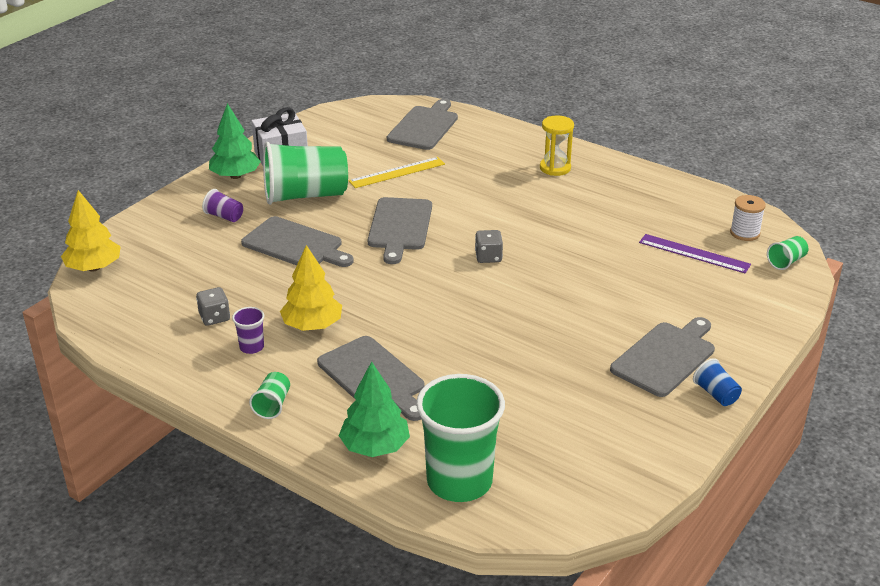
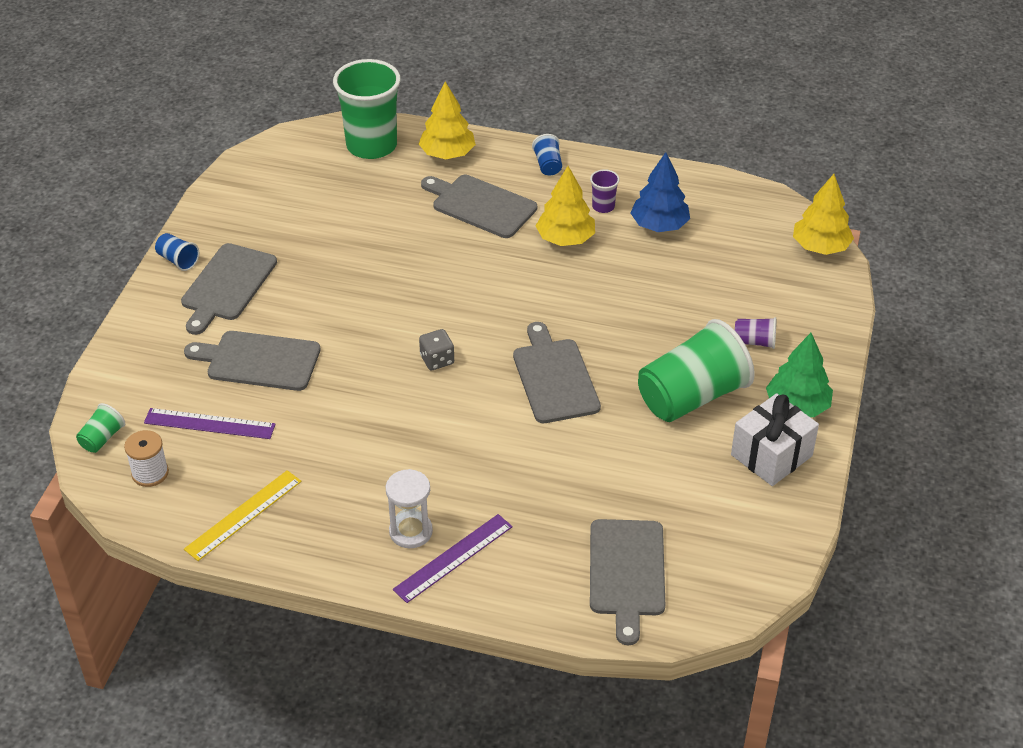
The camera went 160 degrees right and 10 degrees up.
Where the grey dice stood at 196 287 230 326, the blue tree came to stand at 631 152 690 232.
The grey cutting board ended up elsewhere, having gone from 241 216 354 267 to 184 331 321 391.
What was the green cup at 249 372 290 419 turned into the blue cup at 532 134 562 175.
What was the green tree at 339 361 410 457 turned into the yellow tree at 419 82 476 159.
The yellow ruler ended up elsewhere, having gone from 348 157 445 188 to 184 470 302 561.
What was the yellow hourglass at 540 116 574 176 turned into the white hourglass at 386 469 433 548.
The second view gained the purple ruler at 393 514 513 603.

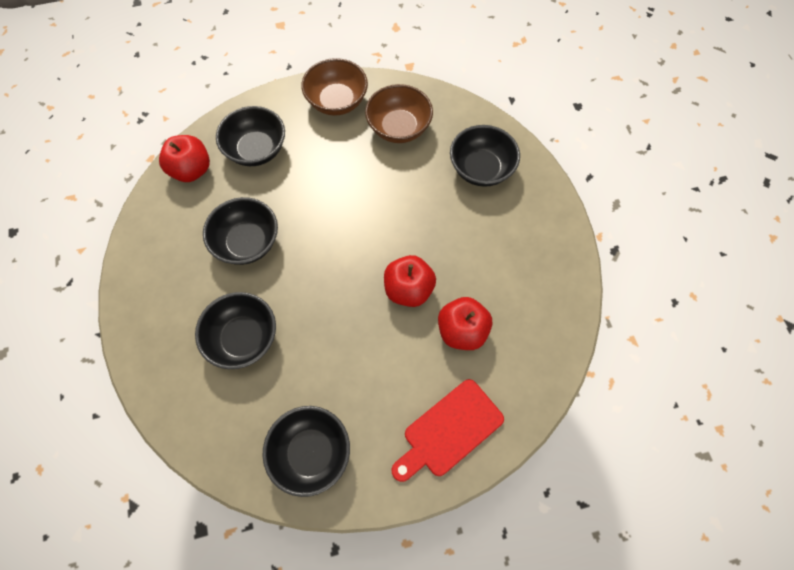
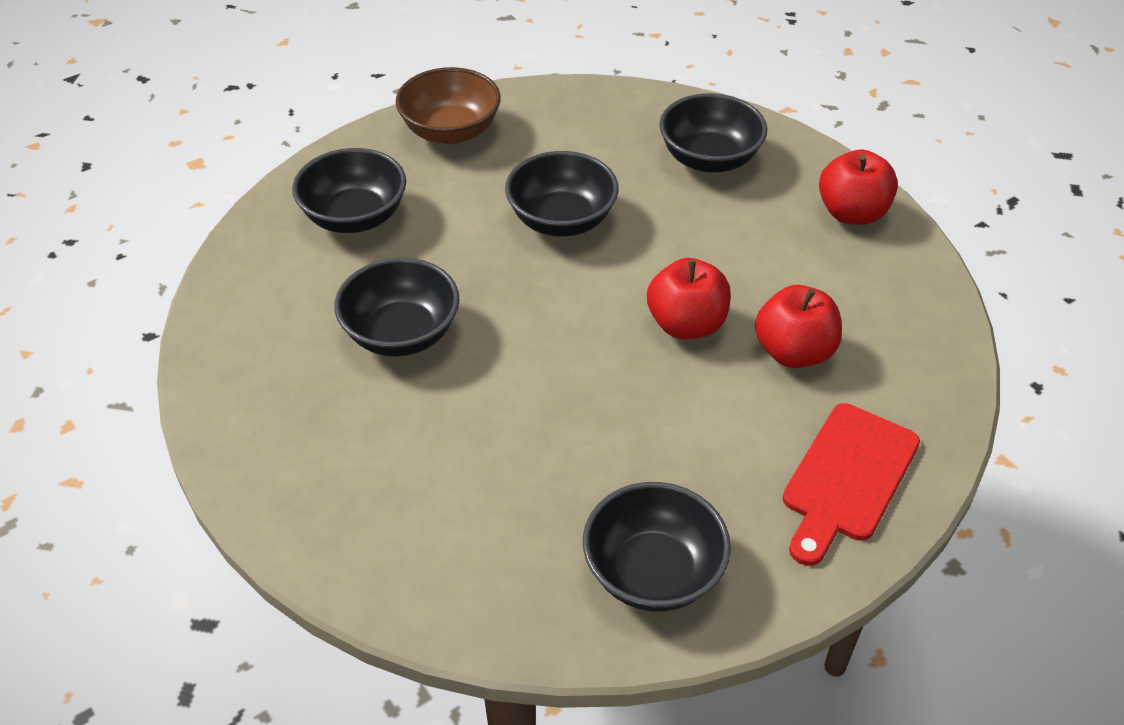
The camera went 20 degrees left and 20 degrees down.
The red apple ended up elsewhere, having gone from 159 135 210 182 to 819 149 898 225.
The black bowl ended up elsewhere, having gone from 195 292 276 369 to 505 151 619 236.
The second view lost the brown bowl at 365 84 433 143.

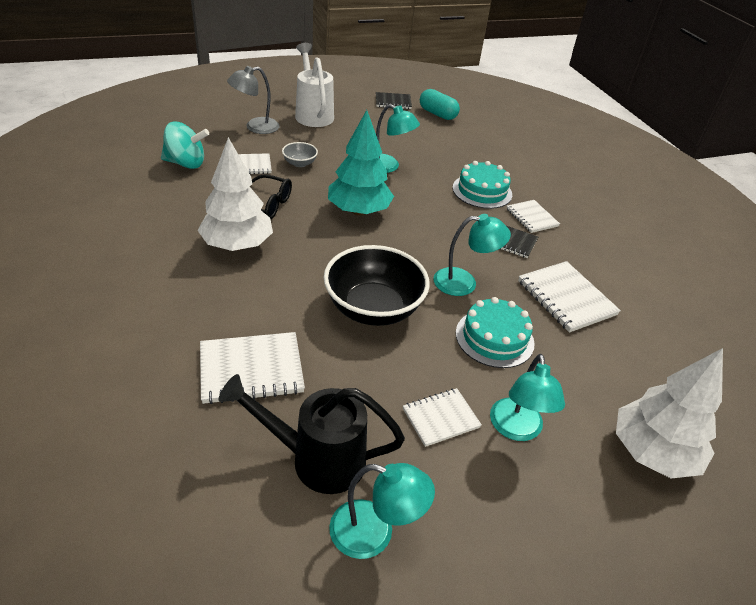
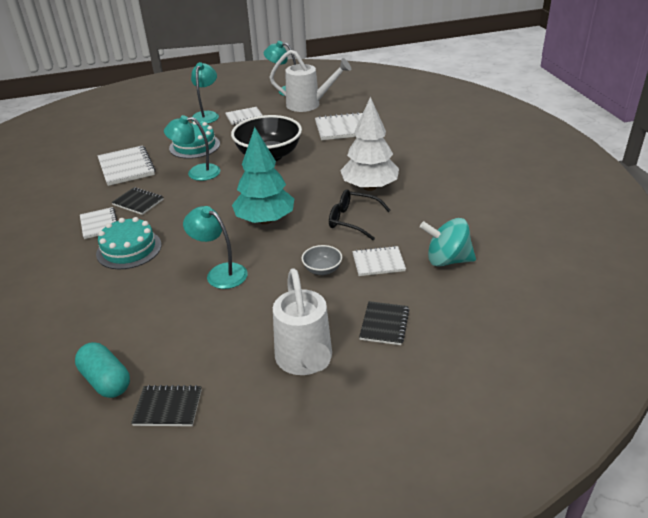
The camera went 170 degrees left and 5 degrees down.
What was the black watering can at 219 374 405 494 turned into the white watering can at 270 50 351 112.
Where the grey lamp stood at 227 66 280 134, the black notebook came to stand at 359 301 410 345.
The second view lost the white tree at 616 348 723 479.

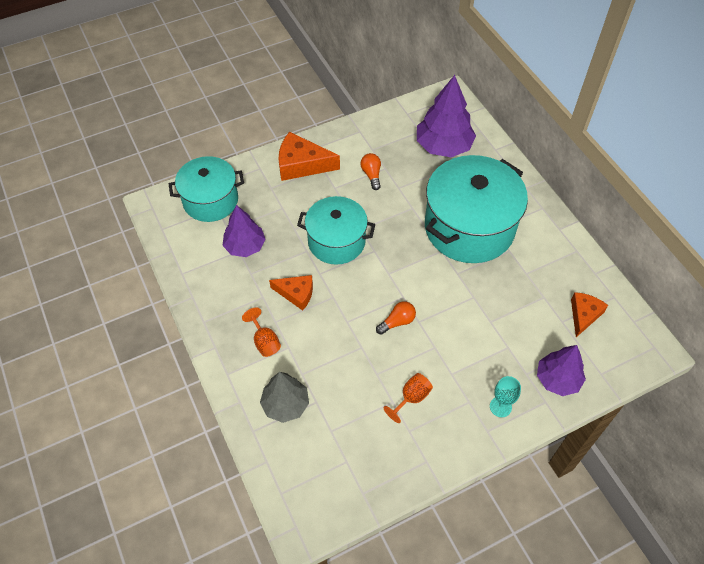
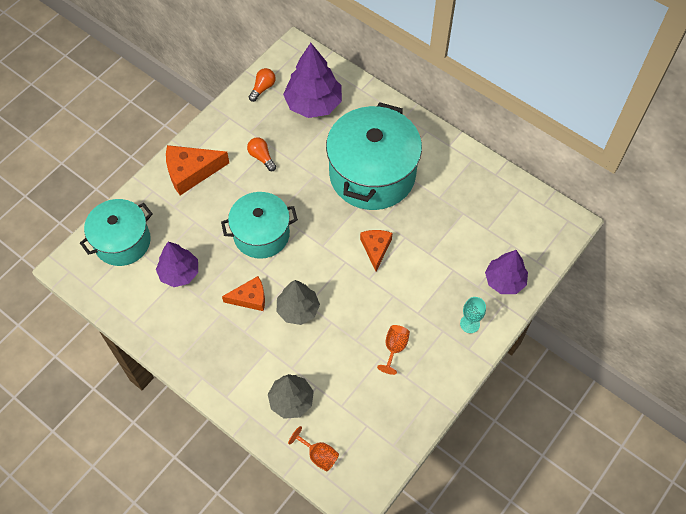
The camera went 25 degrees left and 5 degrees up.
The orange goblet ended up elsewhere, having gone from 242 307 281 357 to 288 426 339 471.
The orange light bulb ended up elsewhere, having gone from 376 301 416 335 to 249 68 276 102.
The orange cheese ended up elsewhere, having gone from 571 292 608 337 to 360 230 392 271.
The second view gained the grey tree at 277 280 320 325.

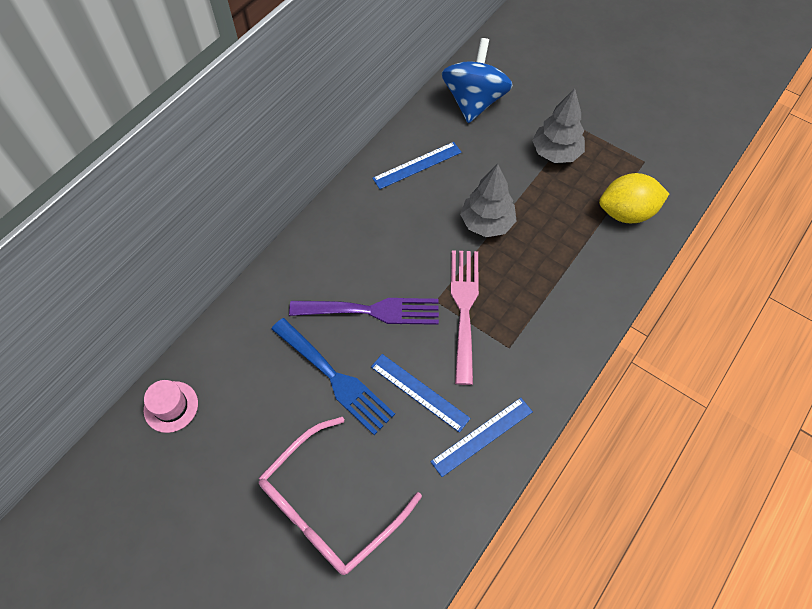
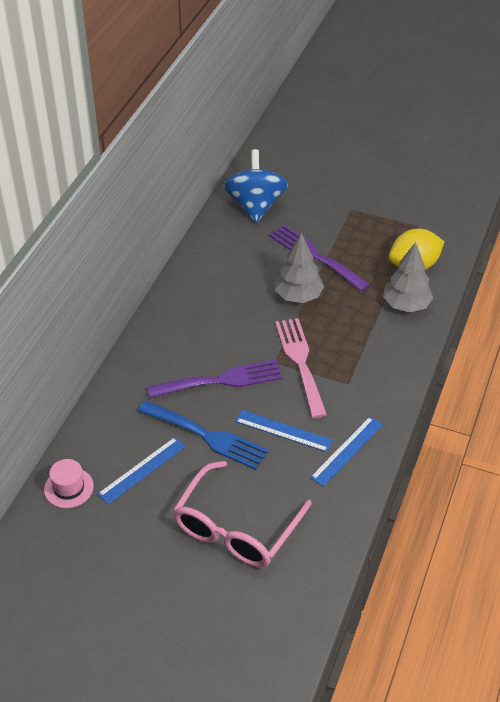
The camera went 15 degrees left and 15 degrees down.
The blue ruler ended up elsewhere, having gone from 372 142 462 189 to 98 437 186 504.
The grey tree ended up elsewhere, having gone from 532 88 585 163 to 383 242 434 312.
The second view gained the purple fork at 269 224 370 292.

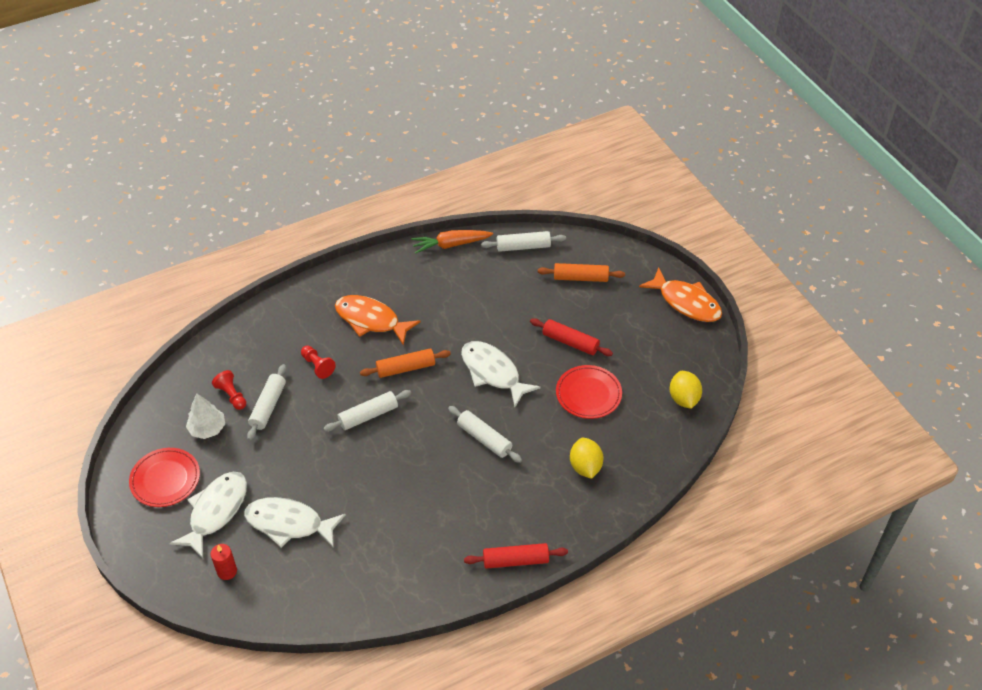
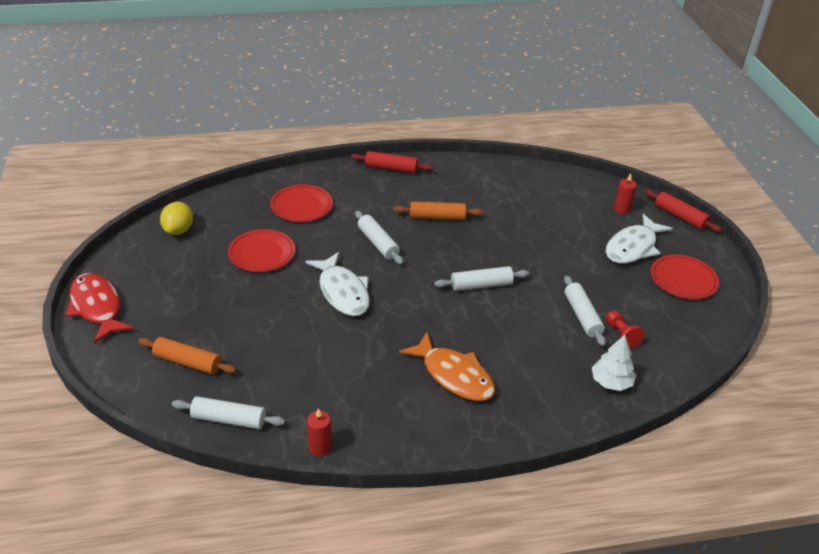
The camera went 165 degrees left and 10 degrees down.
The white tree ended up elsewhere, having gone from 186 393 225 439 to 592 335 636 391.
The second view lost the white fish at 244 497 346 548.
The white rolling pin at 247 364 286 440 ended up facing another way, 45 degrees counterclockwise from before.
The second view lost the red pawn at 301 346 336 379.
The orange rolling pin ended up elsewhere, having gone from 360 348 451 378 to 393 202 483 220.
Where the orange carrot stood at 411 230 493 254, the red candle came to stand at 307 408 331 456.
The red rolling pin ended up elsewhere, having gone from 530 318 613 356 to 645 190 722 232.
Where the yellow lemon stood at 570 438 603 479, the red plate came to stand at 270 184 333 222.
What was the orange fish at 639 267 722 322 turned into the red fish at 66 273 134 344.

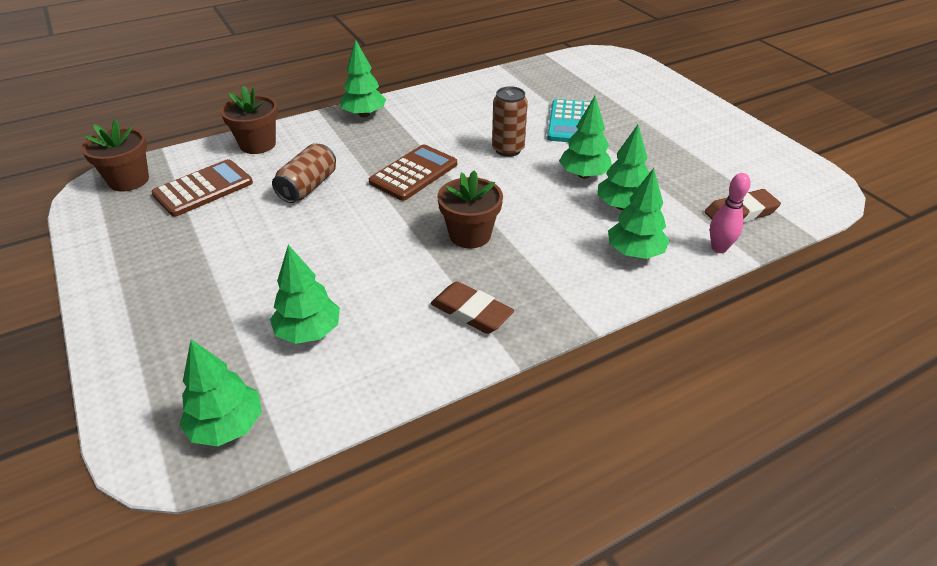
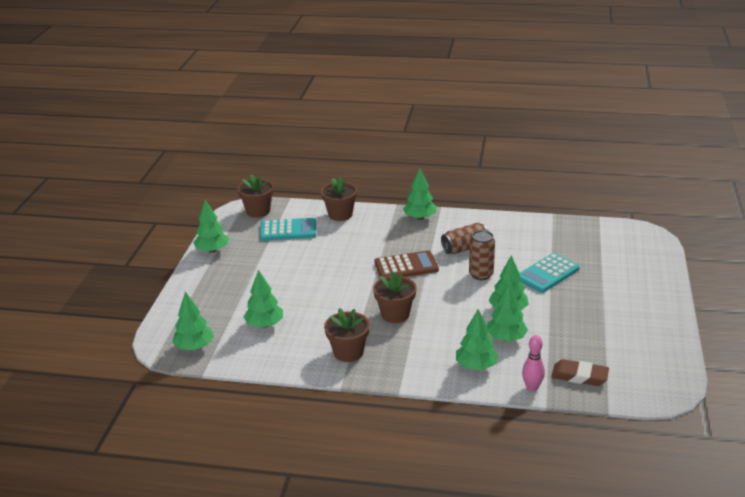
The camera went 40 degrees right and 10 degrees down.
What was the brown calculator at 151 159 253 217 turned into the turquoise calculator at 260 218 316 241.
The brown can ended up elsewhere, having gone from 272 143 336 203 to 441 223 488 254.
Where the brown eraser stood at 430 282 514 334, the brown flower pot came to stand at 324 308 370 362.
The second view gained the green tree at 193 200 229 253.

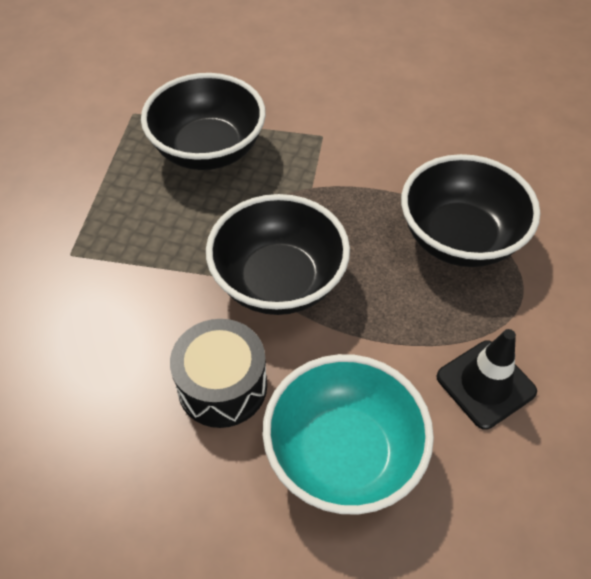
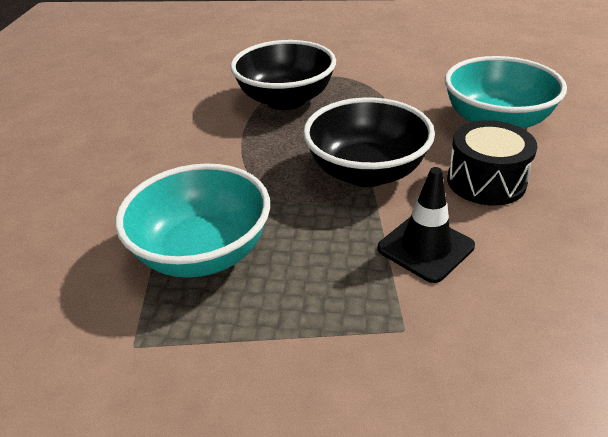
The camera went 100 degrees left and 15 degrees down.
What was the black bowl at 141 73 266 170 turned into the turquoise bowl at 115 164 270 278.
The black traffic cone ended up elsewhere, having gone from 436 329 537 430 to 377 167 475 283.

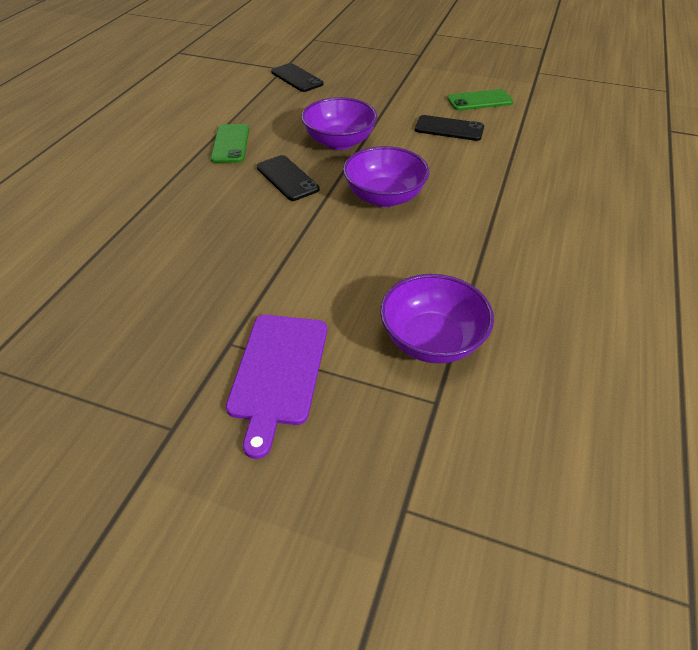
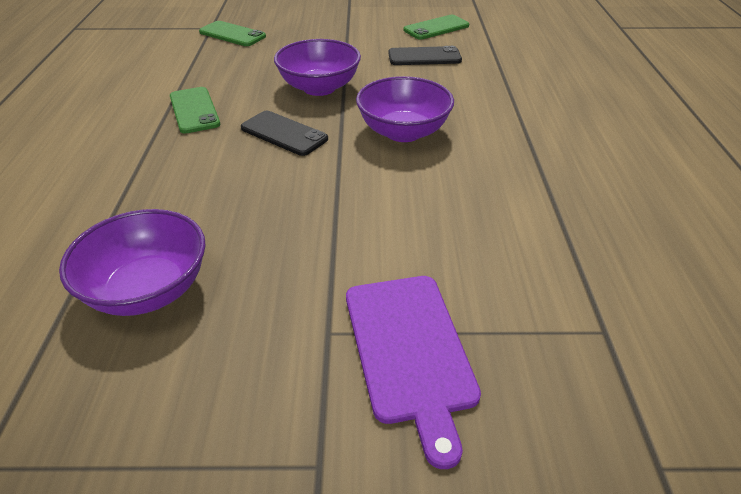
The camera went 20 degrees left and 5 degrees down.
What was the black phone at 271 63 324 92 turned into the green phone at 199 21 266 46.
The purple bowl ended up elsewhere, having gone from 380 274 494 364 to 59 209 206 316.

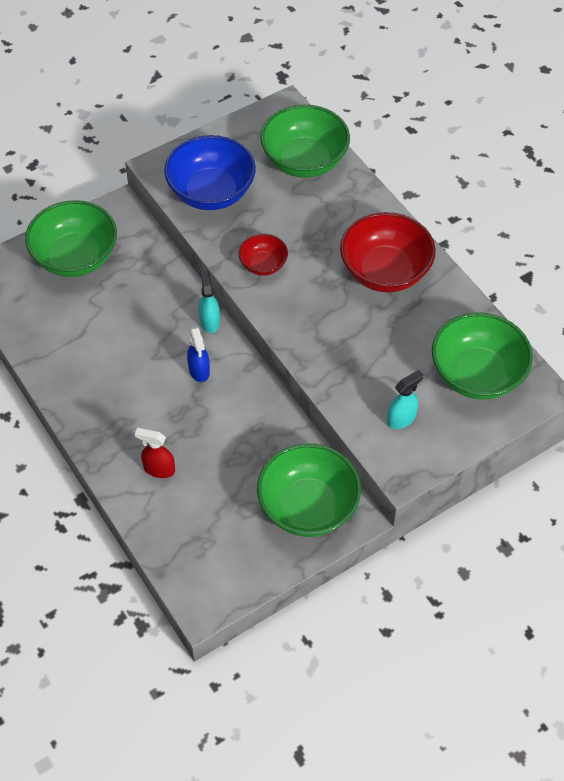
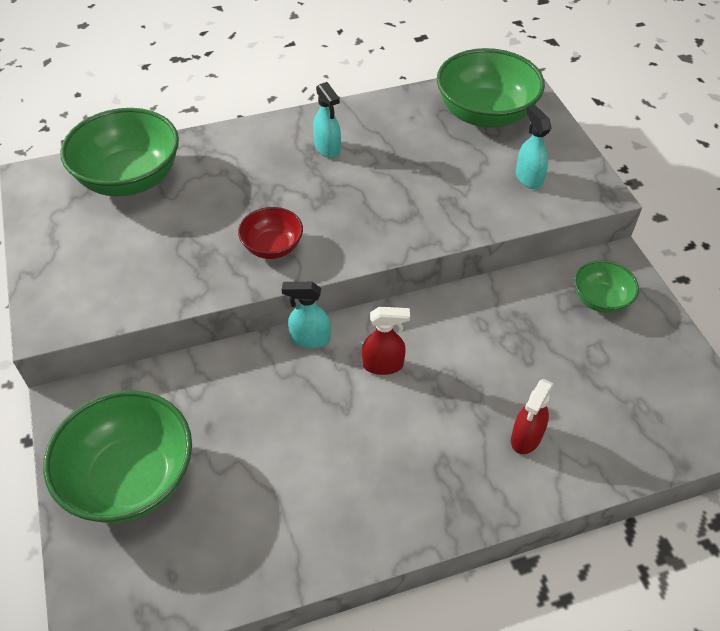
The camera went 75 degrees left and 5 degrees down.
The second view lost the blue bowl at 164 135 256 210.
What was the blue spray bottle at 187 327 210 382 turned into the red spray bottle at 362 307 410 375.
The size of the green bowl at 257 443 361 537 changed by a factor of 0.53.
Where the red bowl stood at 340 212 436 292, the turquoise spray bottle came to stand at 313 82 341 158.

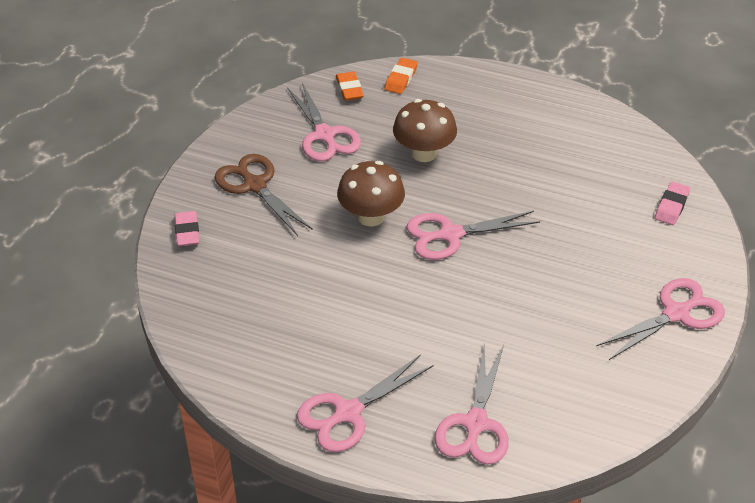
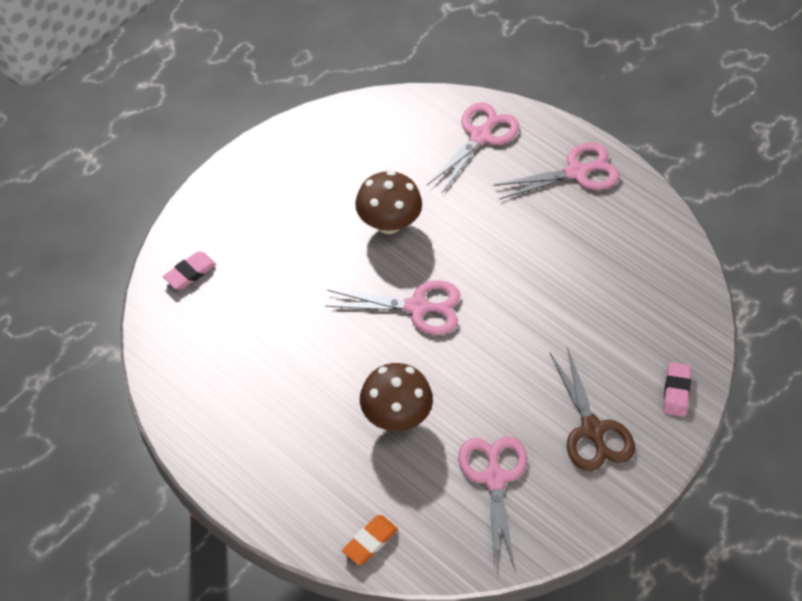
The camera went 160 degrees left and 10 degrees up.
The second view lost the orange eraser at 336 71 364 101.
The brown mushroom ended up elsewhere, having gone from 337 161 405 226 to 355 170 422 234.
The second view lost the pink scissors at 596 278 725 360.

